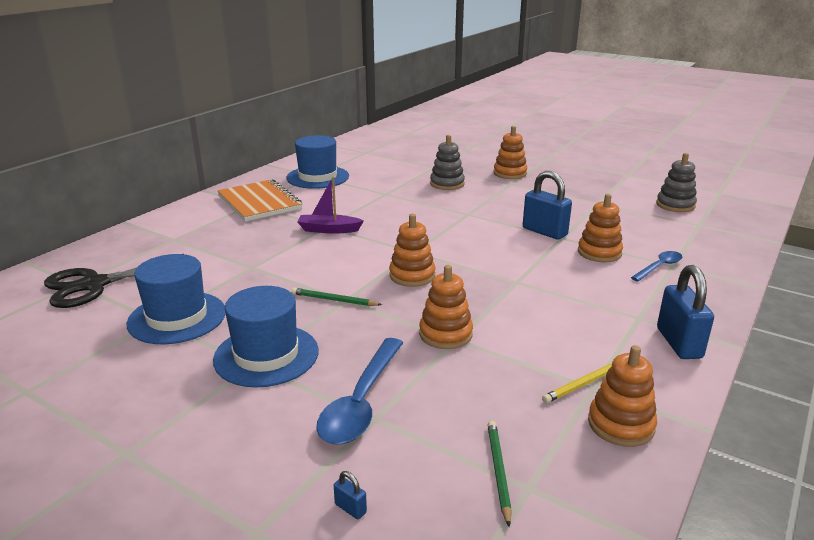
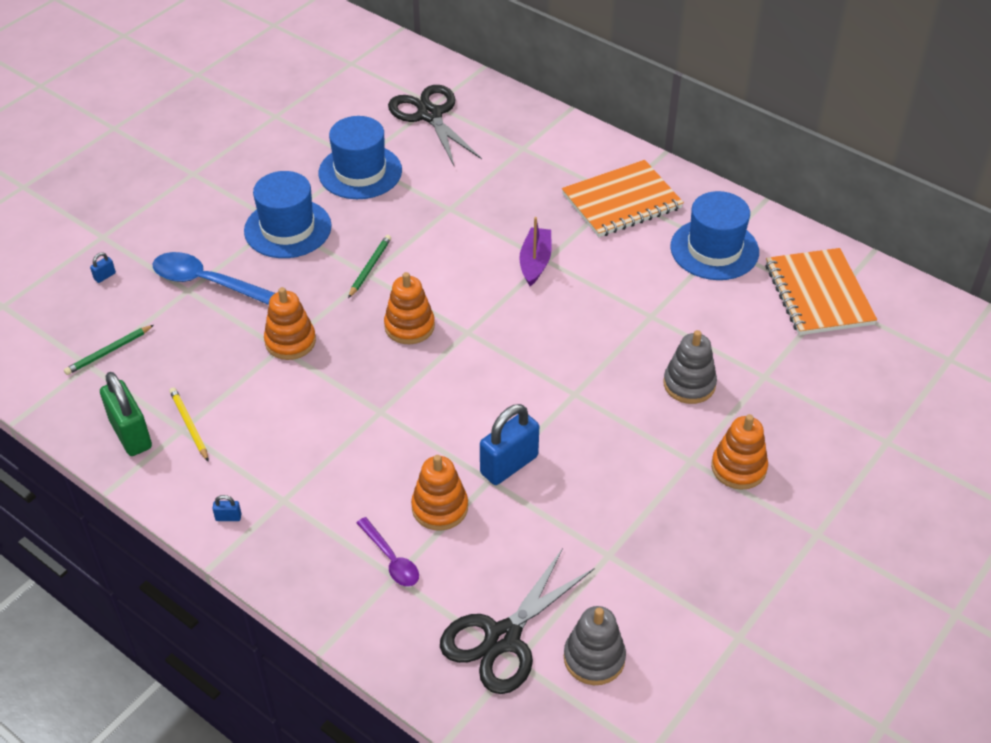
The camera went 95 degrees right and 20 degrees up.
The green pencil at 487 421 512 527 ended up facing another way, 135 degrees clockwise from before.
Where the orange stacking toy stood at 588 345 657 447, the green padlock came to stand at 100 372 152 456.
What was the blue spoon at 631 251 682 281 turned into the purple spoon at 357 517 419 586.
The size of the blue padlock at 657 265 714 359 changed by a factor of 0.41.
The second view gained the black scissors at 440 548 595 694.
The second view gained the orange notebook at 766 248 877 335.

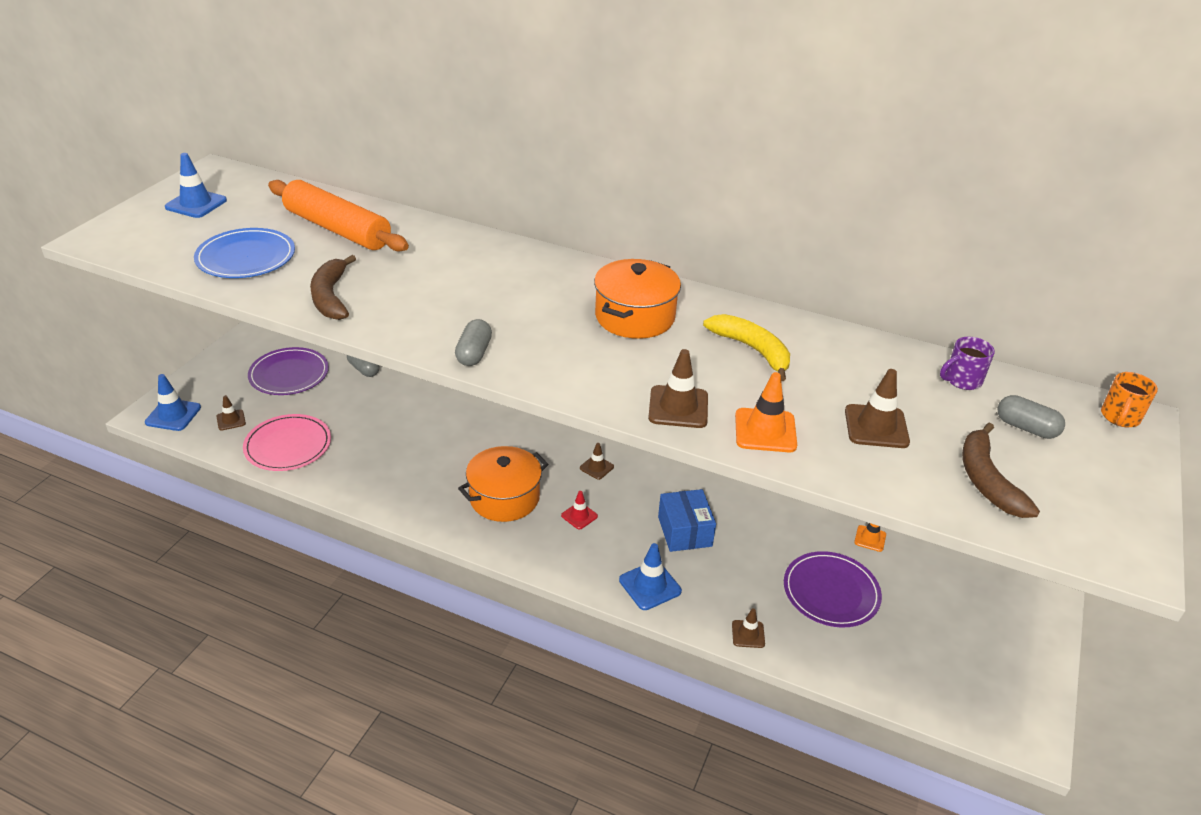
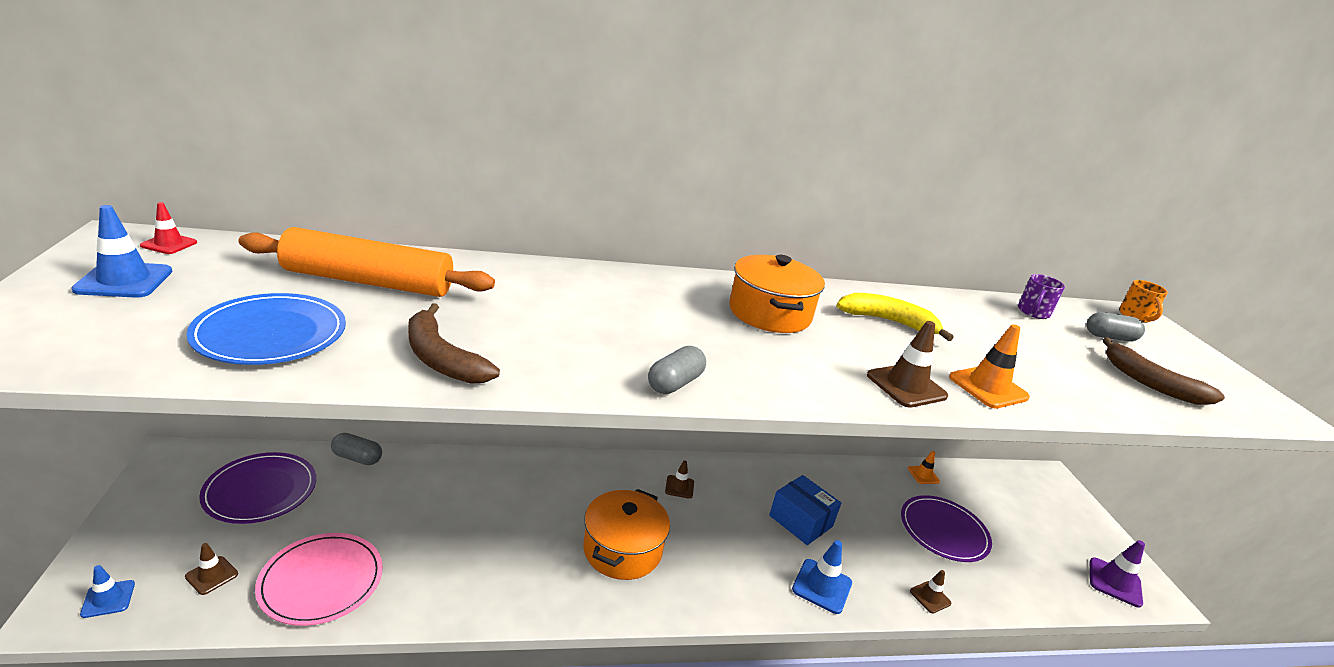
The camera went 35 degrees left and 10 degrees down.
The size of the blue traffic cone at 145 374 201 431 changed by a factor of 0.62.
The grey capsule at 455 319 492 366 ended up facing another way, 60 degrees clockwise from before.
The red traffic cone ended up elsewhere, having gone from 561 491 598 530 to 140 202 197 254.
The second view lost the brown traffic cone at 845 369 910 448.
The second view gained the purple traffic cone at 1090 540 1145 608.

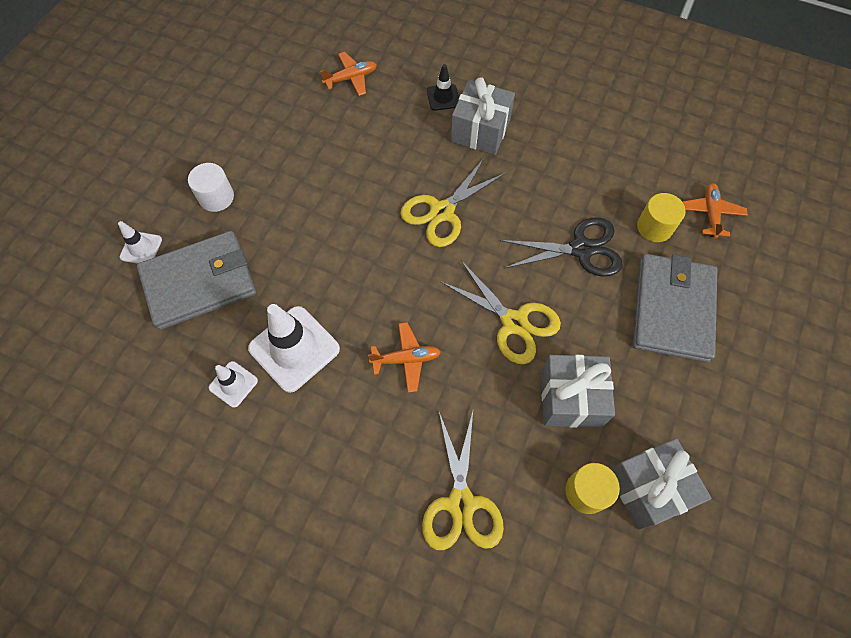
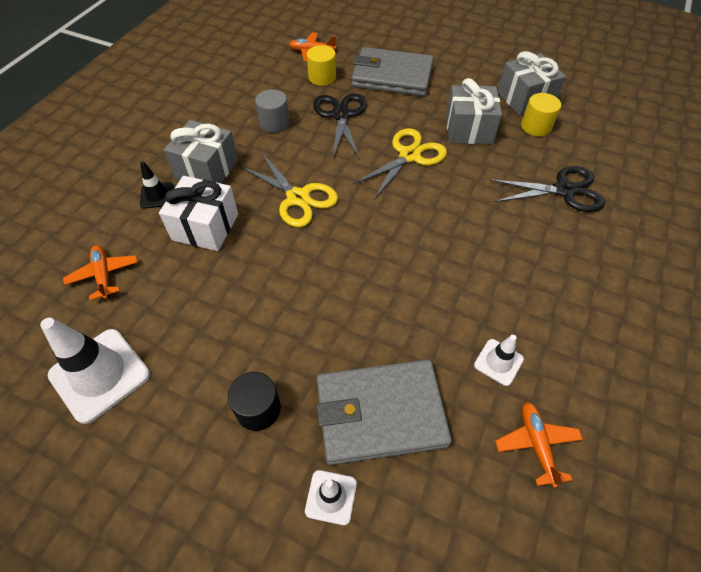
The camera went 90 degrees left and 10 degrees down.
The grey wallet at 137 231 256 330 ended up facing another way, 75 degrees counterclockwise from before.
What was the white cylinder at 188 163 234 212 turned into the black cylinder at 228 372 281 431.
The white traffic cone ended up elsewhere, having gone from 248 304 340 393 to 40 318 150 424.
The orange plane ended up elsewhere, having gone from 368 322 441 393 to 495 402 583 488.
What was the yellow scissors at 422 412 504 550 turned into the black scissors at 489 166 605 212.
The second view gained the white gift at 159 176 238 251.
The second view gained the grey cylinder at 255 89 289 133.

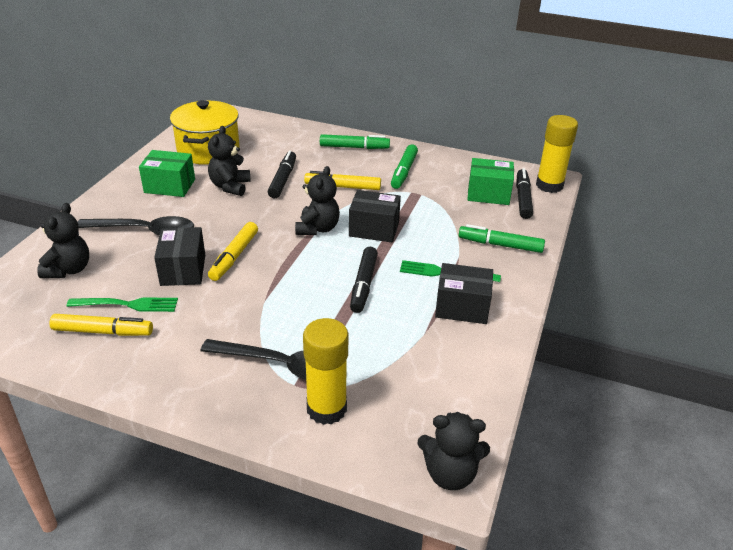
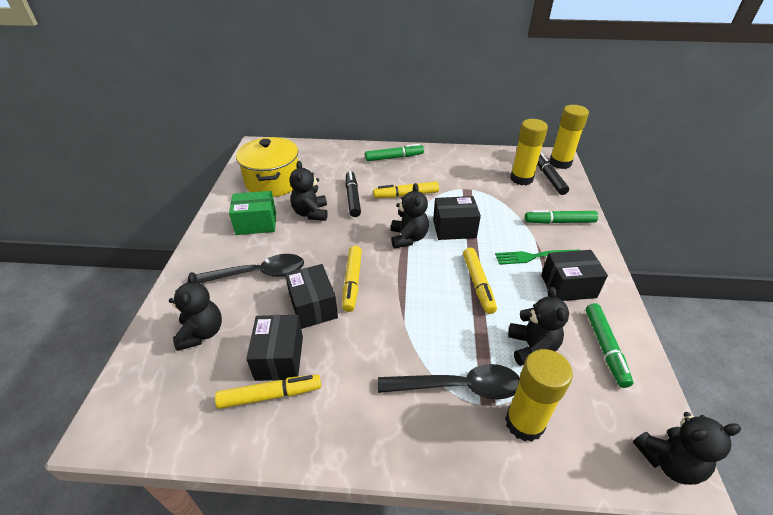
The camera went 15 degrees left and 5 degrees up.
Where the green fork stood at 67 297 178 312, the black box came to stand at 246 315 303 381.
What was the black marker at 350 247 378 313 turned into the yellow marker at 463 248 497 314.
The green marker ended up elsewhere, having gone from 391 145 418 189 to 586 303 633 388.
Where the green box stood at 467 158 514 205, the yellow glue stick came to stand at 510 119 548 185.
The second view gained the black teddy bear at 508 287 569 366.

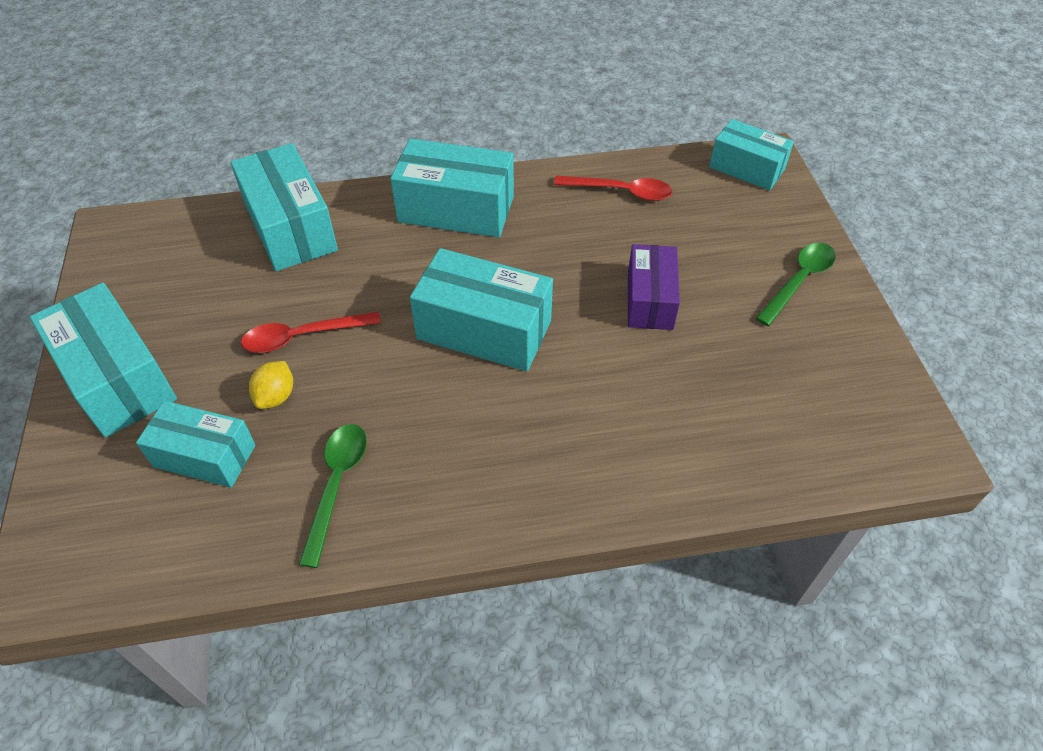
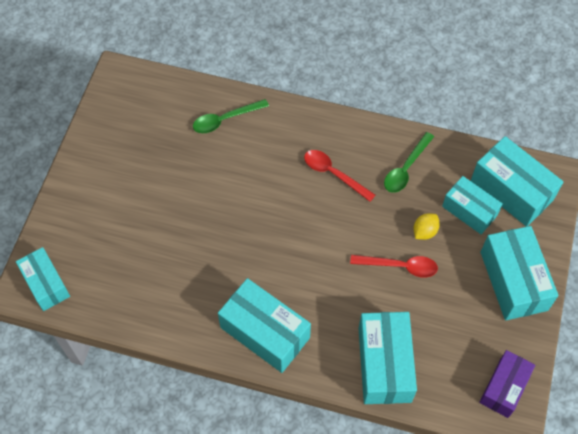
The camera went 155 degrees left and 10 degrees up.
The turquoise box ended up elsewhere, having gone from 410 248 553 371 to 471 136 563 227.
The red spoon ended up elsewhere, having gone from 554 176 672 201 to 304 150 375 202.
The purple box ended up elsewhere, having gone from 628 244 680 330 to 479 350 535 418.
The green spoon ended up elsewhere, having gone from 756 242 836 326 to 193 99 269 133.

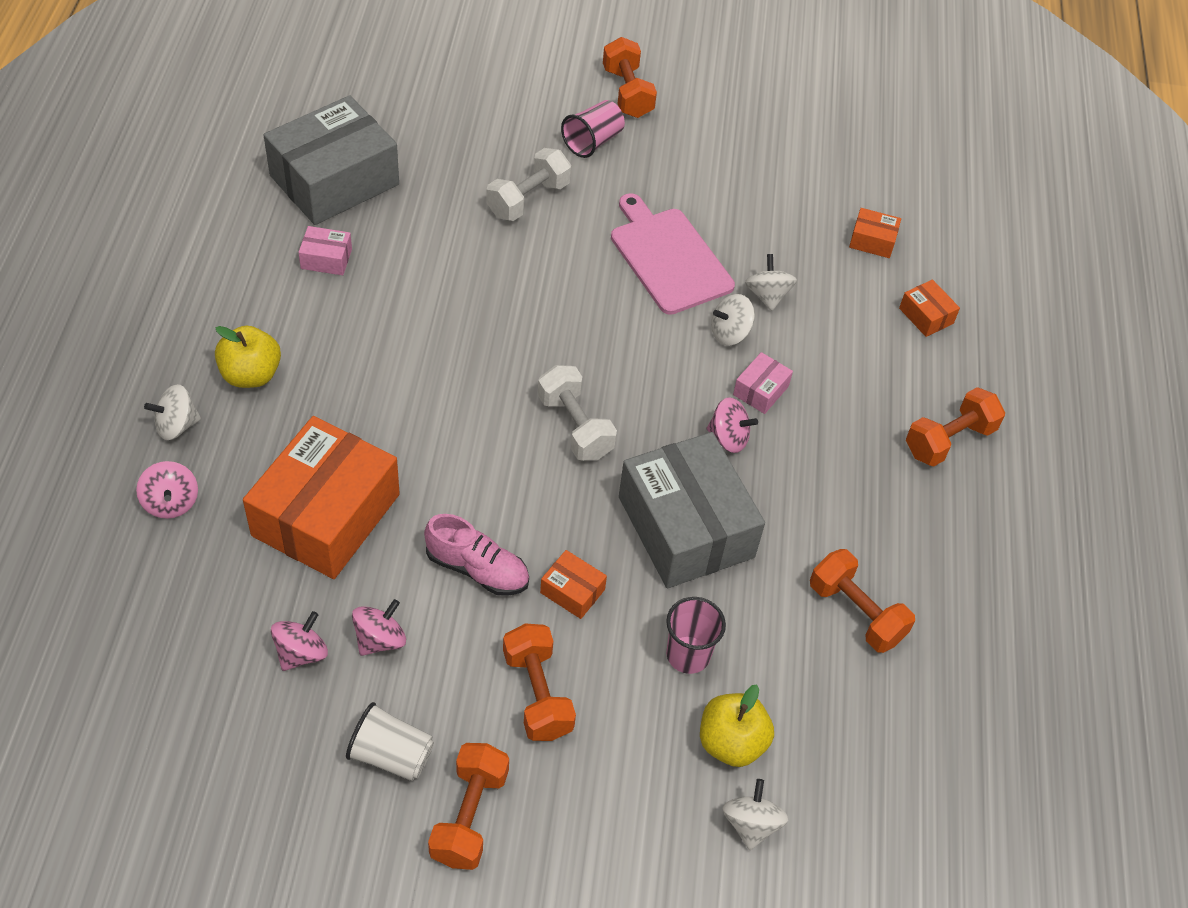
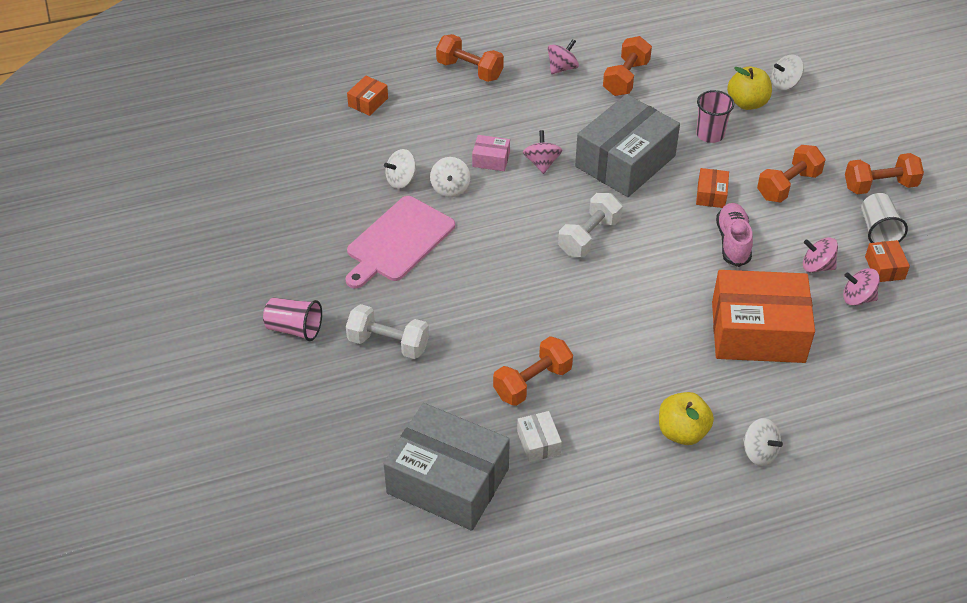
The camera went 110 degrees left and 5 degrees down.
The pink spinning top ended up elsewhere, having gone from 136 461 198 519 to 548 39 579 74.
What was the pink box at 298 226 352 275 turned into the white box at 517 411 562 462.
The orange dumbbell ended up elsewhere, having gone from 603 37 657 118 to 493 336 573 406.
The white spinning top at 711 294 755 346 ended up facing another way, 45 degrees clockwise from before.
The orange box ended up elsewhere, having gone from 849 208 901 258 to 865 240 910 282.

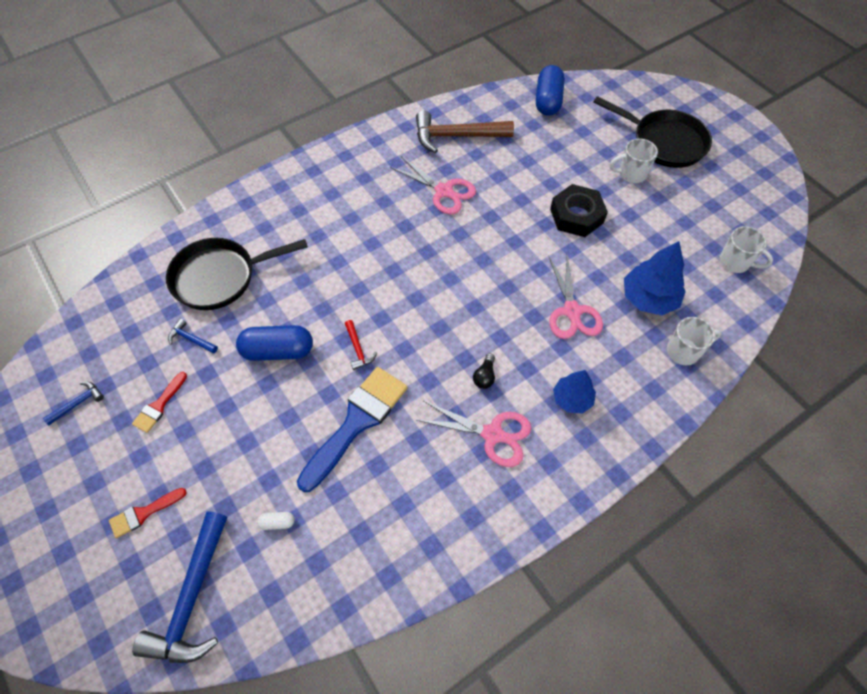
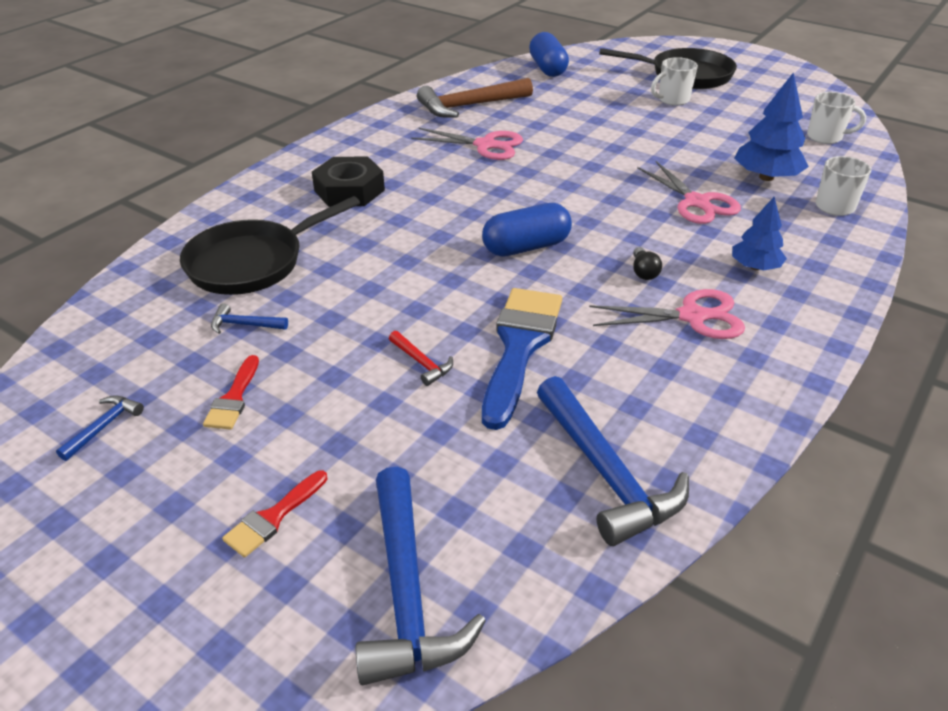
The camera went 20 degrees left and 20 degrees down.
The blue capsule ended up elsewhere, having gone from 236 325 313 361 to 482 203 572 257.
The second view lost the white capsule at 257 512 294 530.
The red hammer ended up elsewhere, having gone from 345 320 377 370 to 389 331 453 386.
The black nut ended up elsewhere, having gone from 550 184 608 237 to 312 156 385 207.
The second view gained the blue hammer at 537 376 689 546.

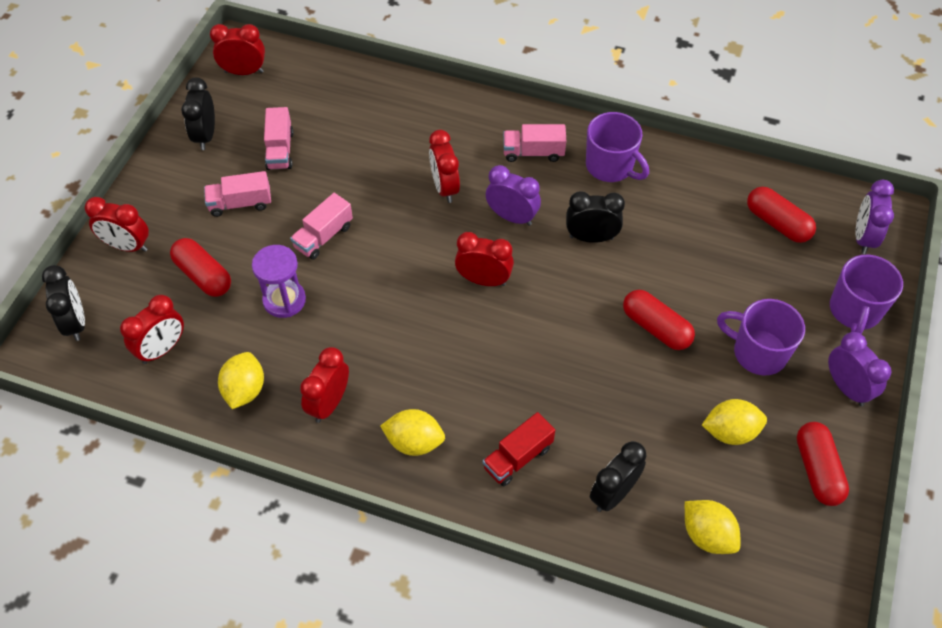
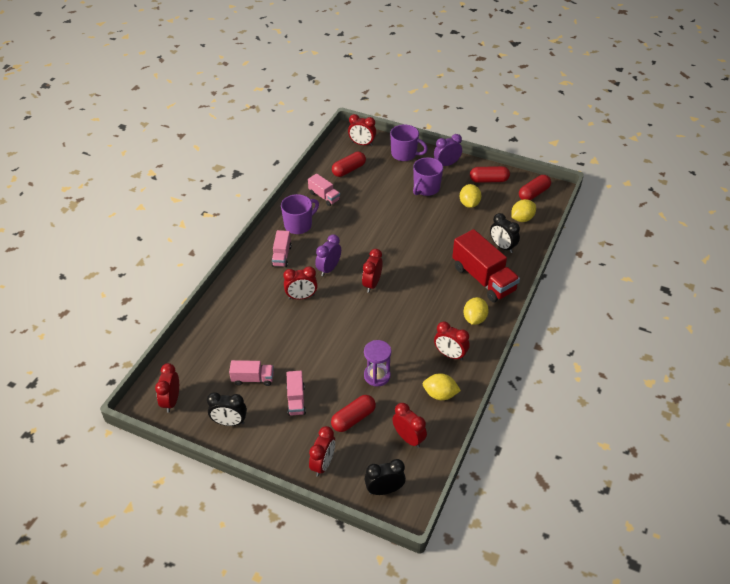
The camera went 85 degrees left and 10 degrees down.
The pink truck ended up elsewhere, having gone from 290 193 353 260 to 308 173 340 206.
The size of the red truck at 483 412 555 486 changed by a factor of 1.90.
The second view lost the black clock at 566 191 625 243.
The red capsule ended up elsewhere, having gone from 623 290 695 350 to 519 175 551 200.
What was the purple clock at 856 179 894 254 turned into the red clock at 348 114 376 146.

